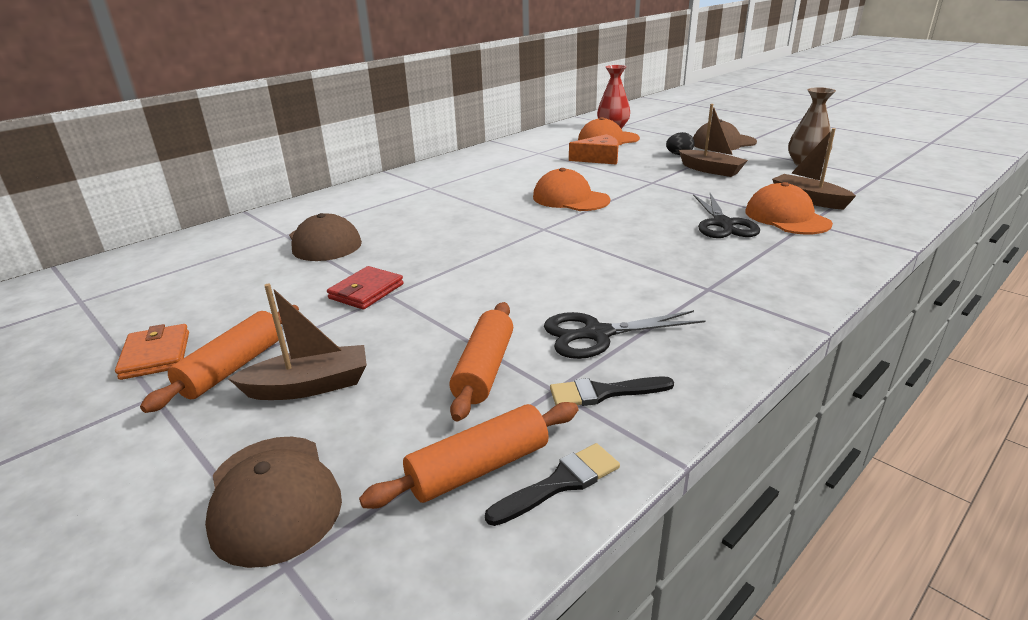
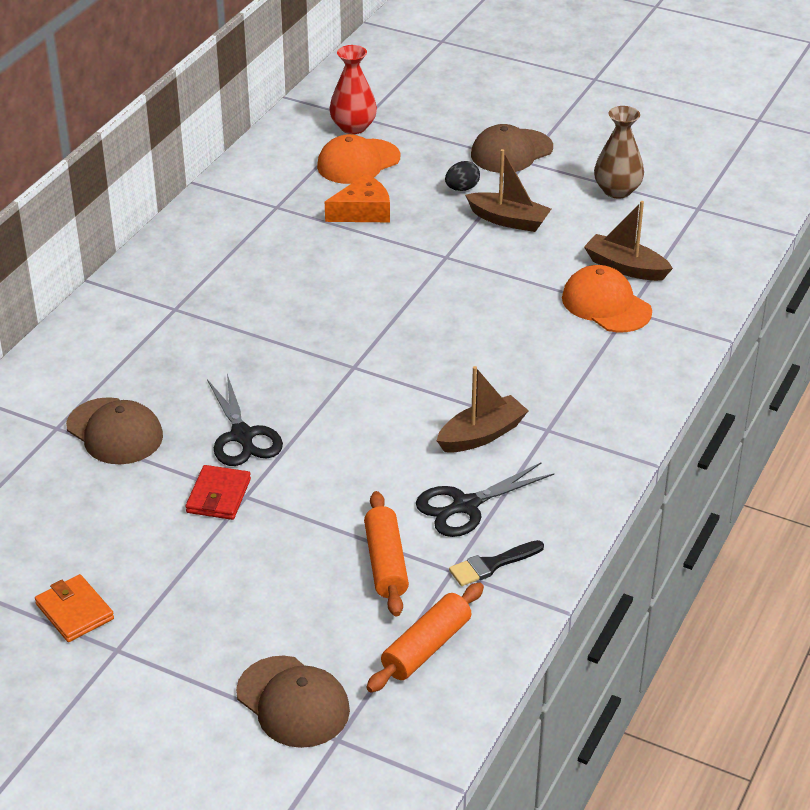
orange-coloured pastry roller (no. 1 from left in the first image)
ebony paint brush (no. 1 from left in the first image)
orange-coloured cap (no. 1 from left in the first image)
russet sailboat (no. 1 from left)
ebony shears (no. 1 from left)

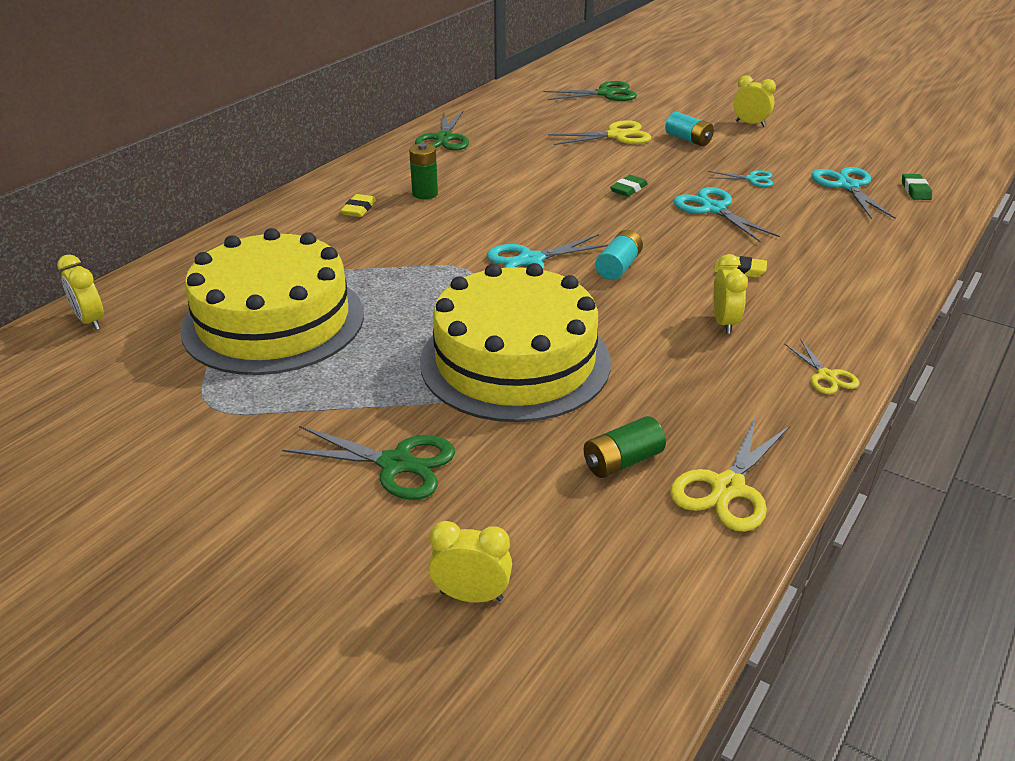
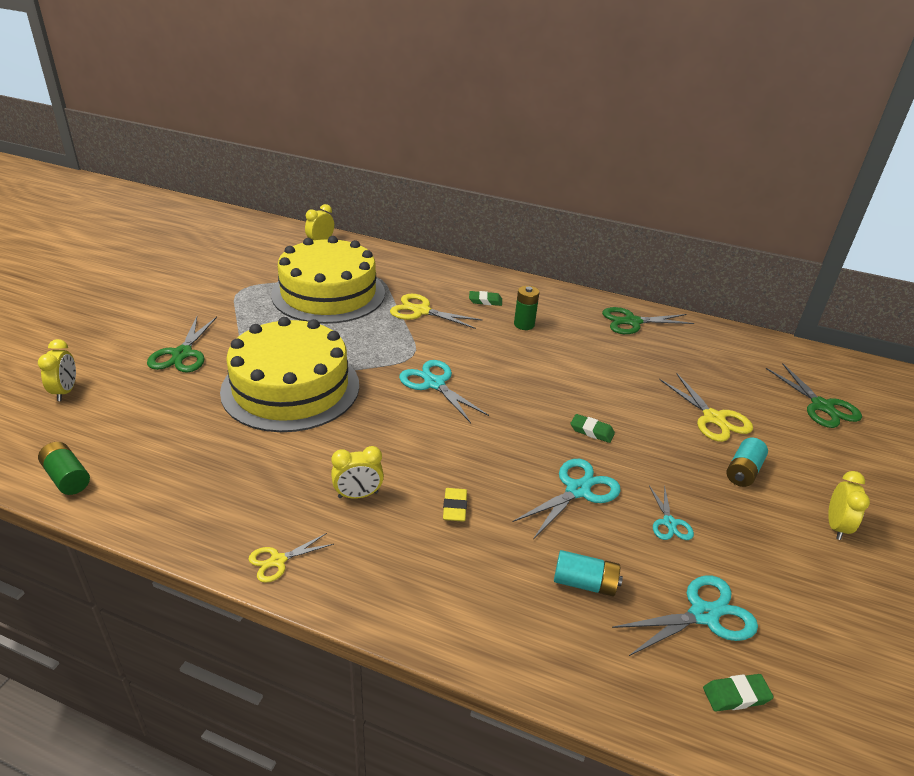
emerald battery (no. 1 from left)
turquoise battery (no. 1 from left)
yellow shears (no. 2 from left)
emerald eraser (no. 1 from left)

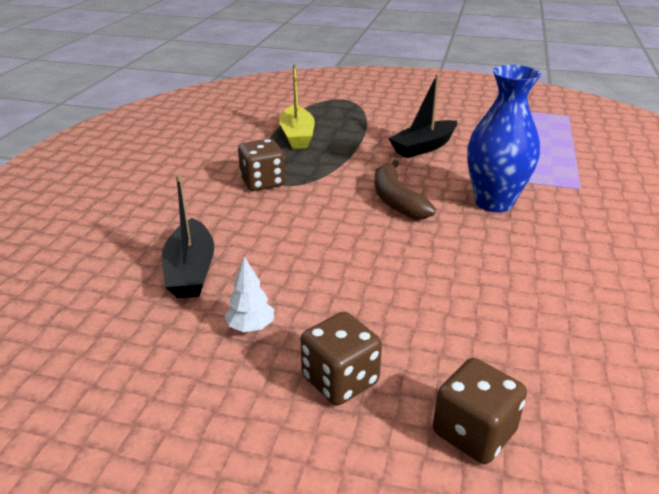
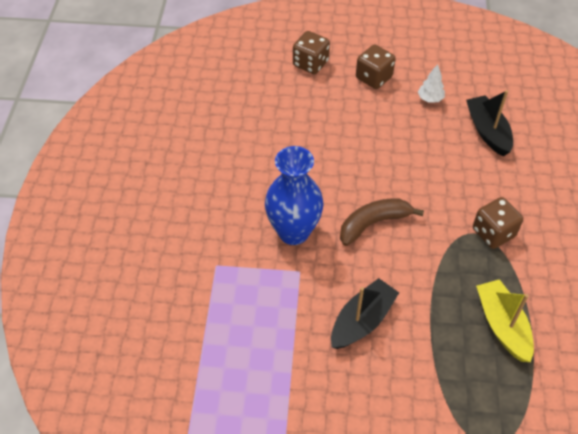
russet toy banana

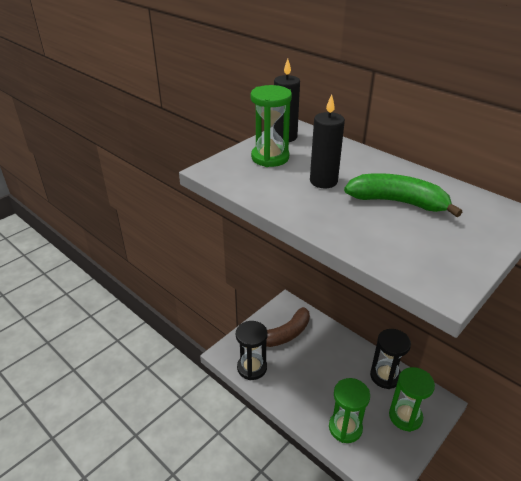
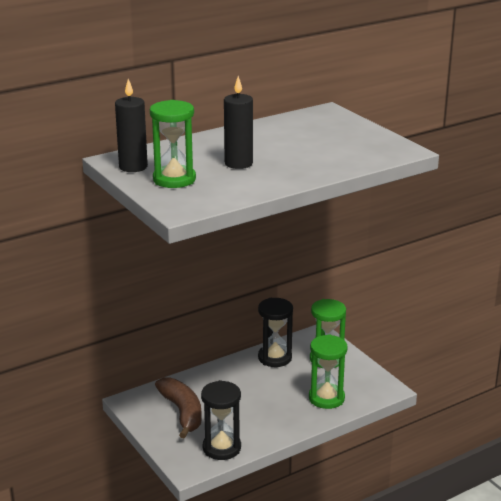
emerald toy banana

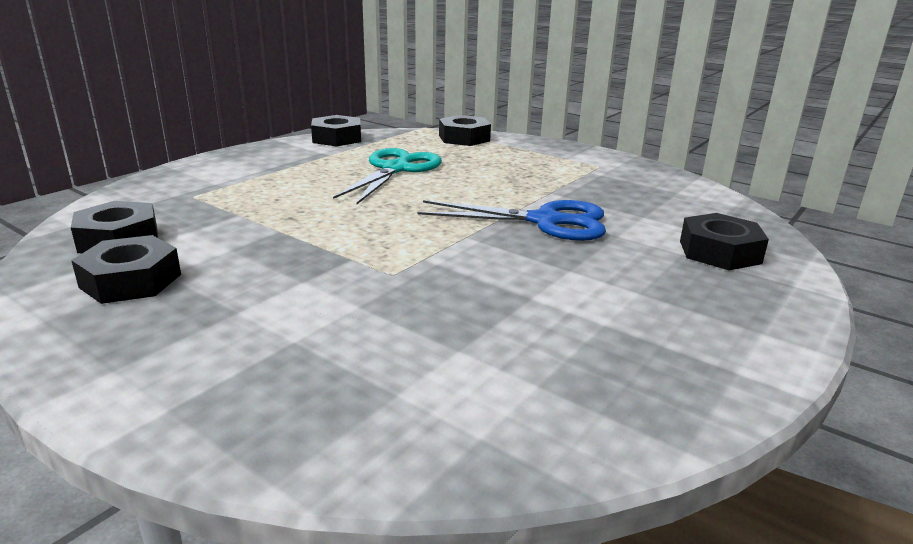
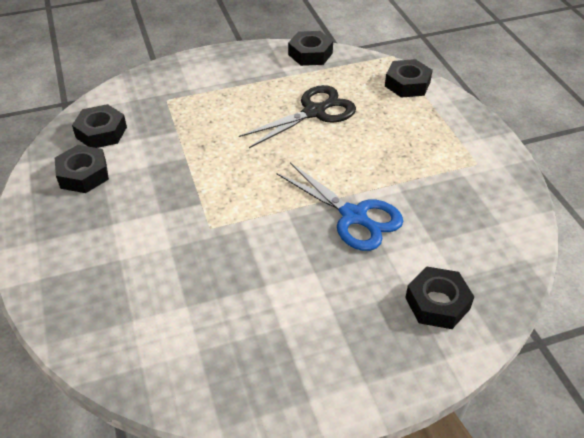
ebony shears

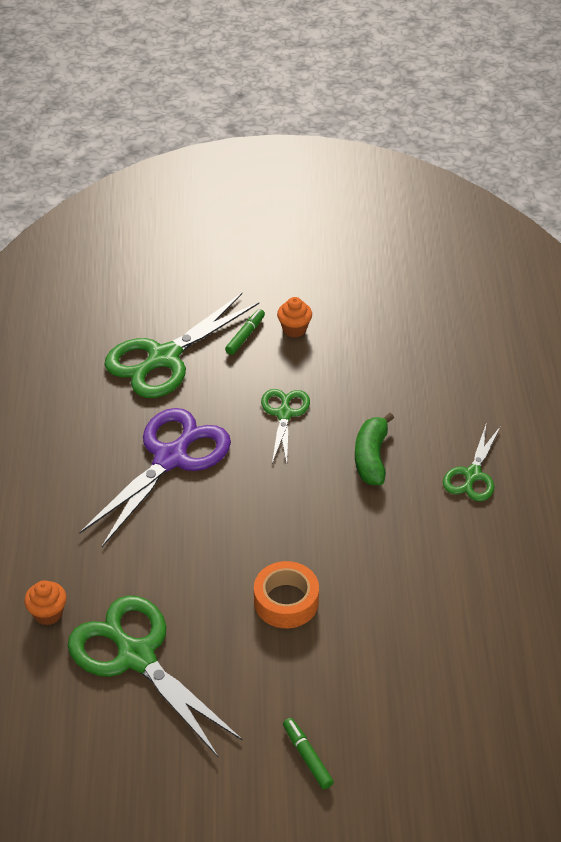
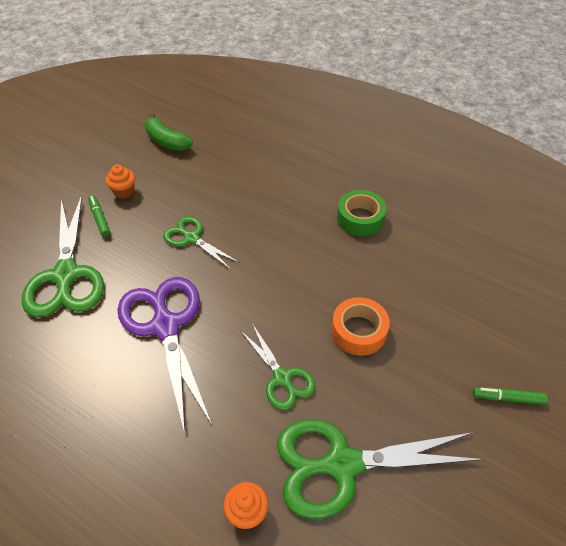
emerald tape
emerald toy banana
emerald shears (no. 3 from left)

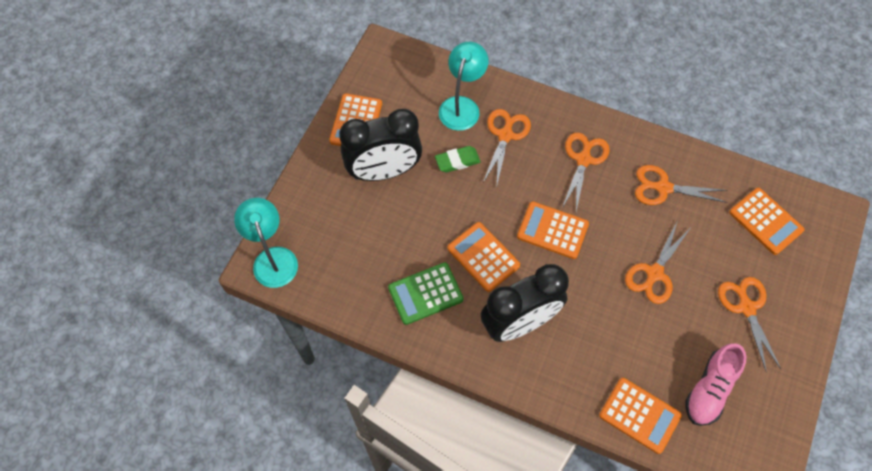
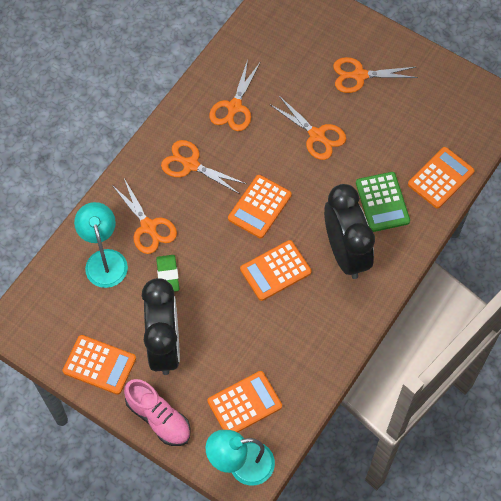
emerald pocket calculator
rose-pink shoe
orange-coloured pocket calculator (no. 2 from left)
turquoise desk lamp (no. 1 from left)
orange-coloured shears (no. 1 from left)

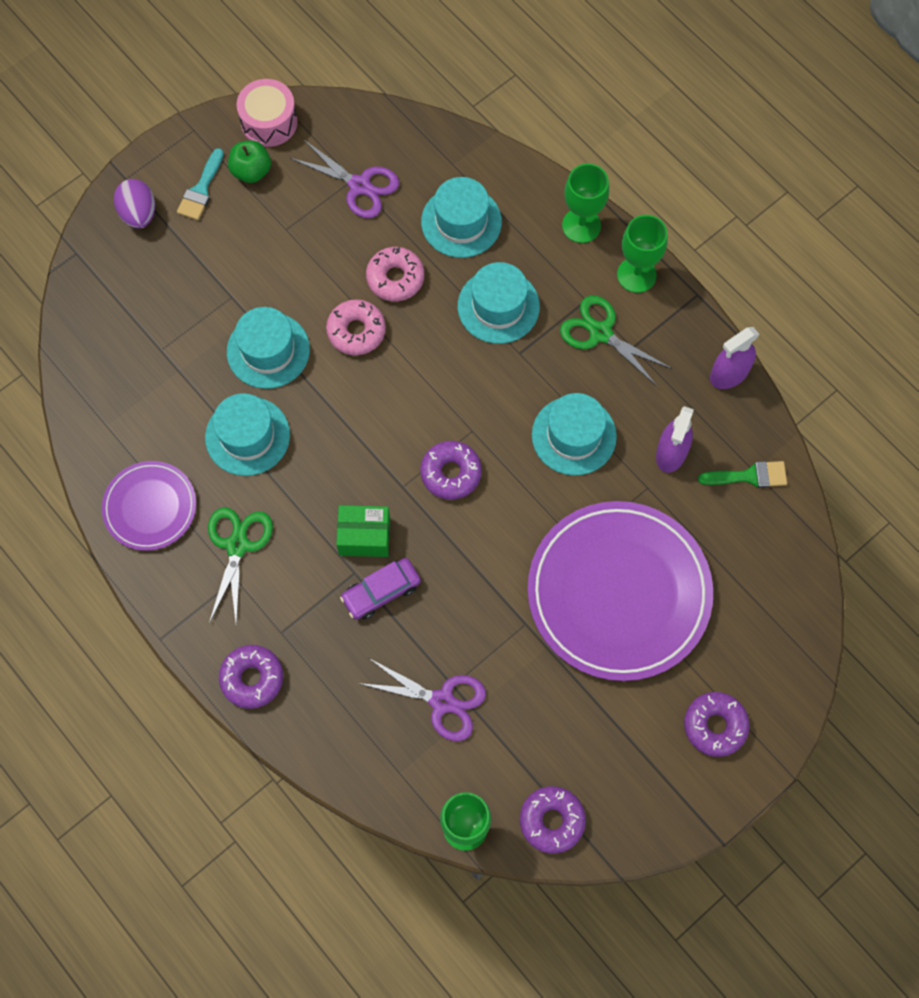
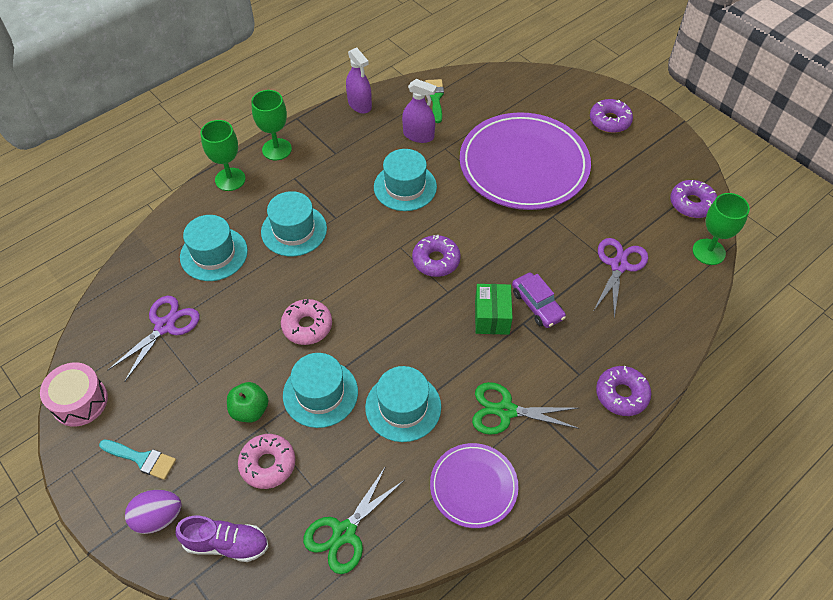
violet shoe
emerald apple
rose-pink glazed donut (no. 1 from left)
emerald shears (no. 1 from left)

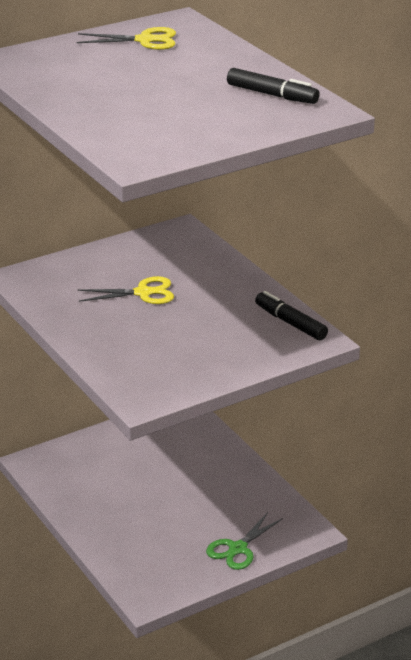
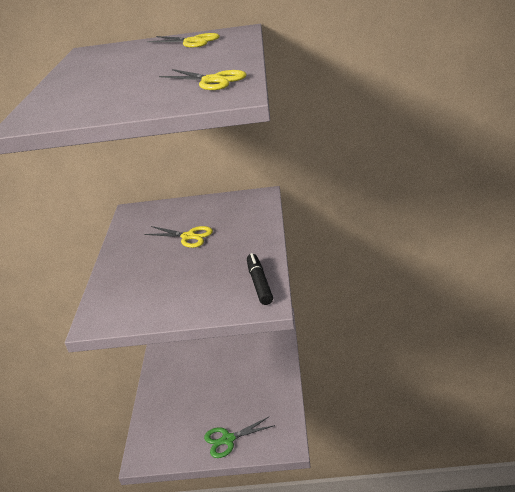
yellow shears (no. 3 from left)

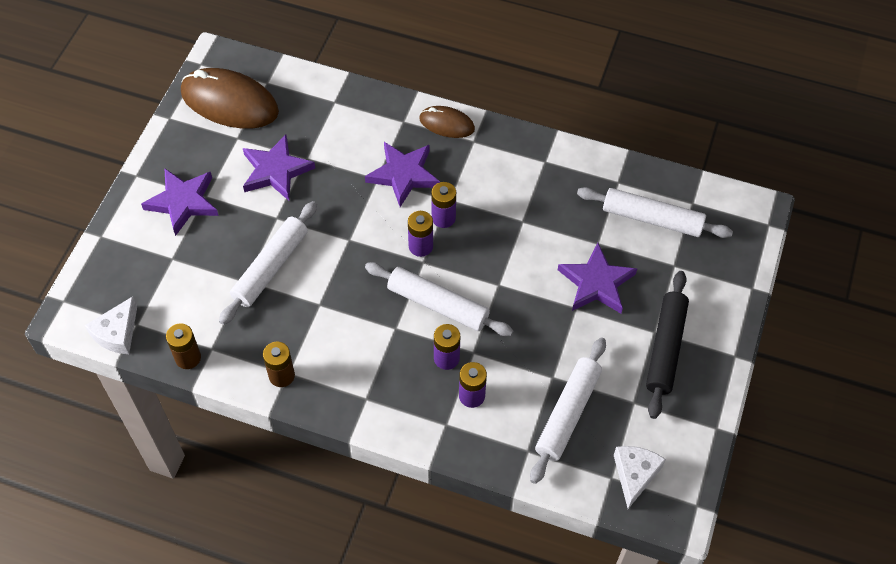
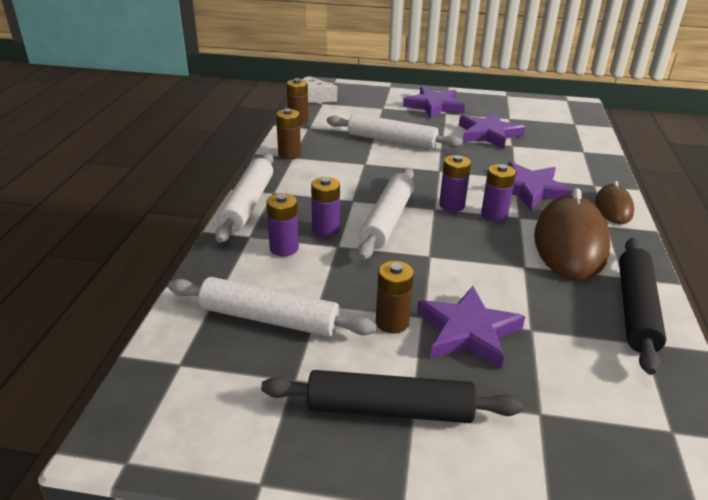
pure white piece of cheese (no. 2 from left in the first image)
russet battery (no. 3 from left)
ebony pastry roller (no. 2 from left)
russet PC mouse (no. 1 from left)
pure white pastry roller (no. 1 from left)

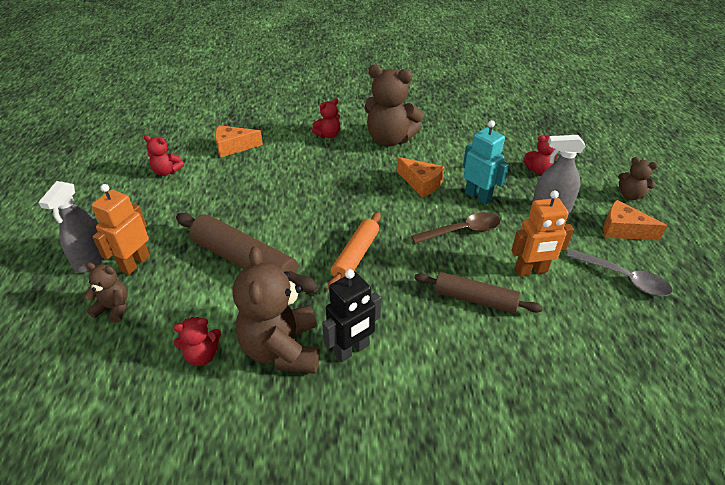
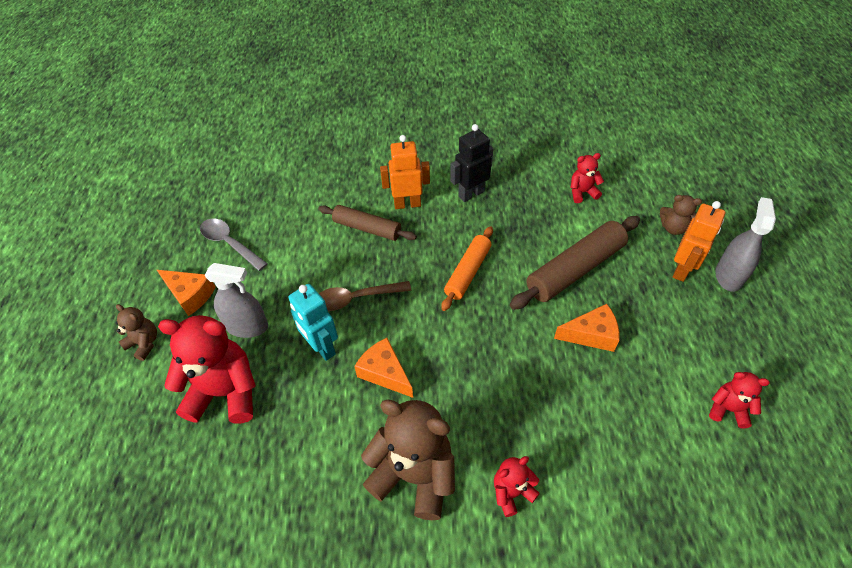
russet teddy bear (no. 2 from left in the first image)
orange-coloured piece of cheese (no. 3 from left)
orange-coloured toy robot (no. 1 from left)
russet pastry roller (no. 2 from left)
crimson teddy bear (no. 1 from left)

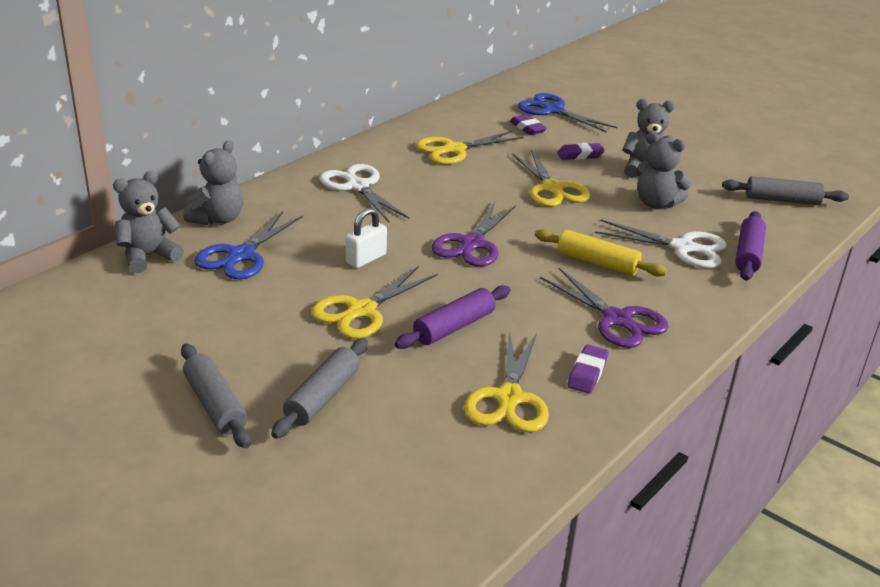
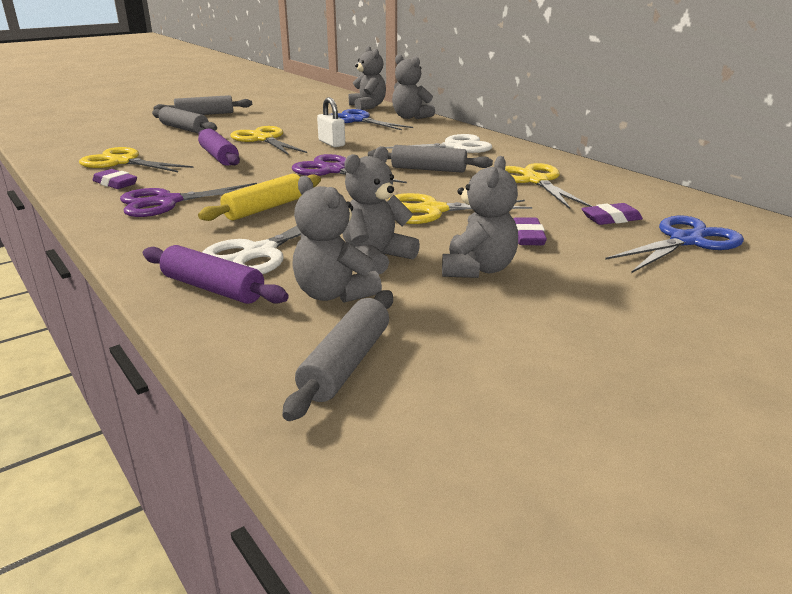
gray teddy bear (no. 1 from left)
gray pastry roller (no. 4 from left)

